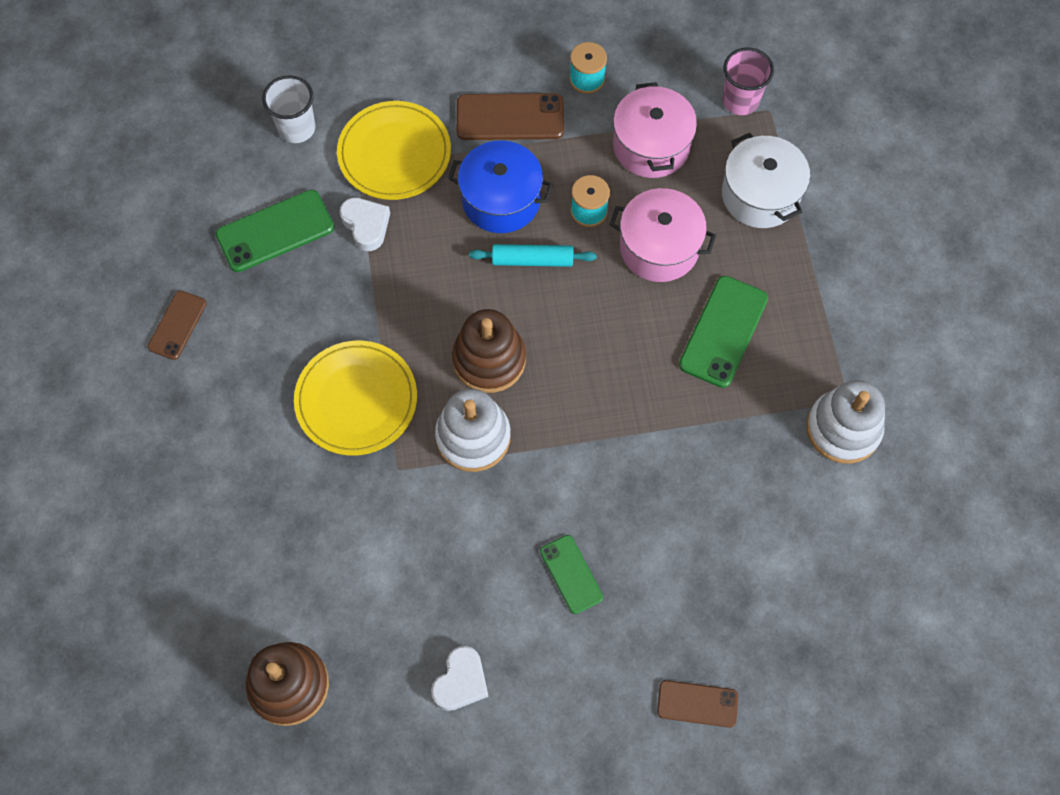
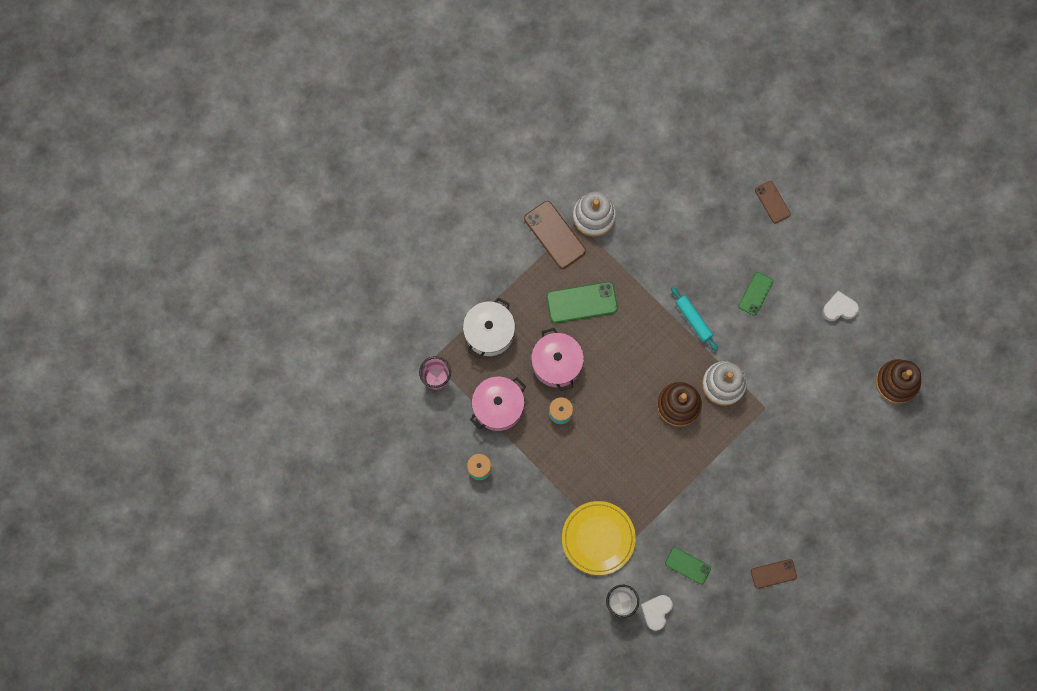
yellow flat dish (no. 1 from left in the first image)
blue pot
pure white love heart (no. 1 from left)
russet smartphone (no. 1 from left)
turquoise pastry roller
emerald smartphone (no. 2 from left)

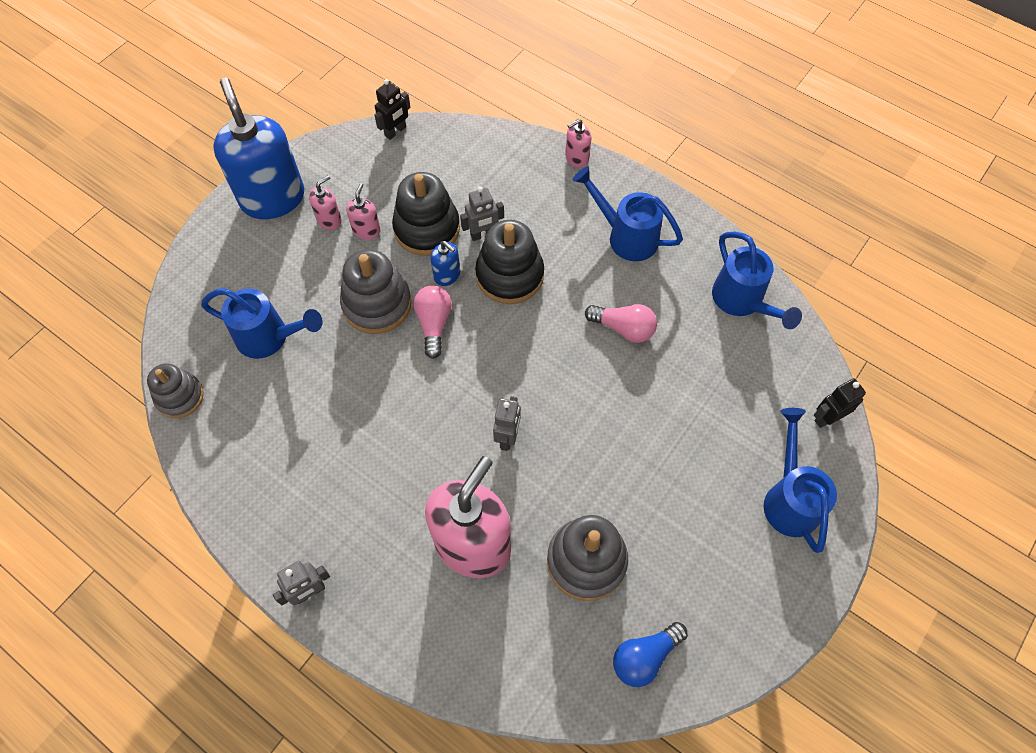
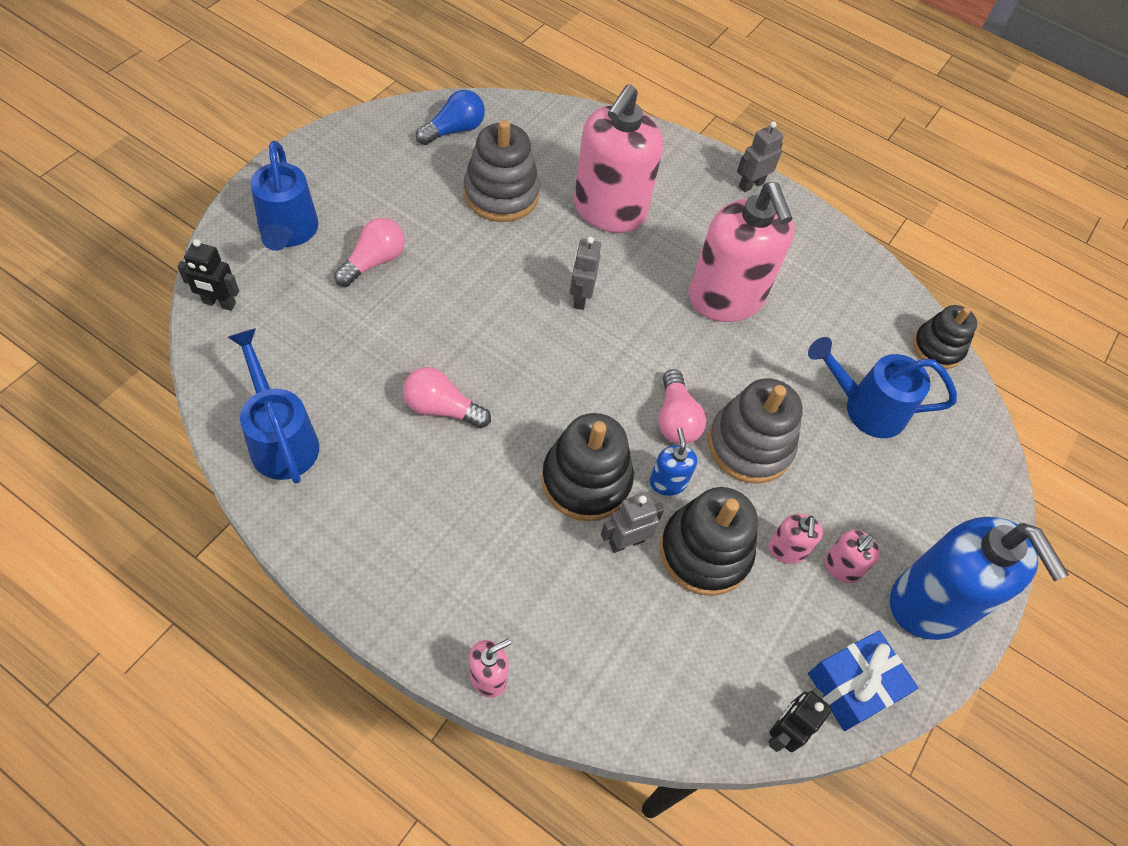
blue watering pot (no. 2 from left in the first image)
rose-pink bulb (no. 1 from left)
rose-pink soap dispenser (no. 3 from left)
blue gift
ebony stacking toy (no. 3 from left)
blue soap dispenser (no. 1 from left)
ebony toy robot (no. 1 from left)

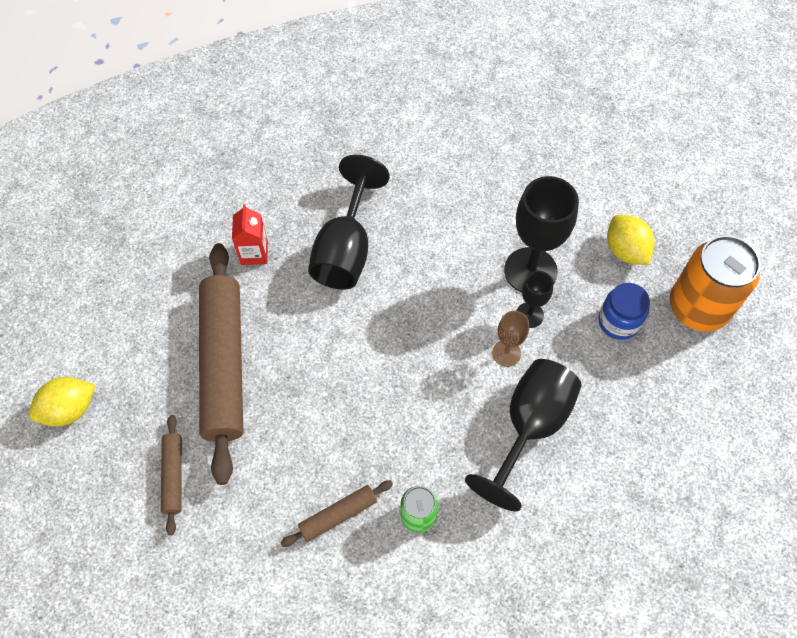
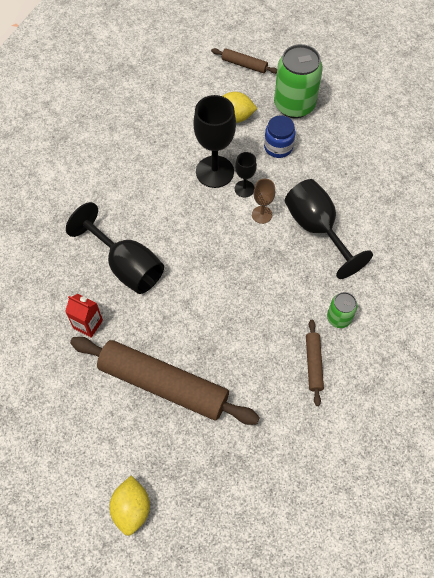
russet pastry roller (no. 2 from left)
emerald tin (no. 1 from left)

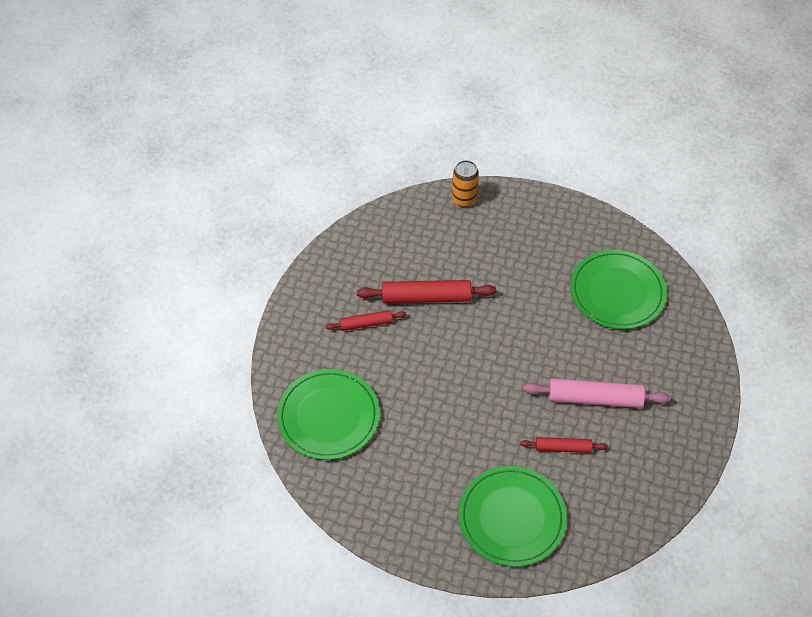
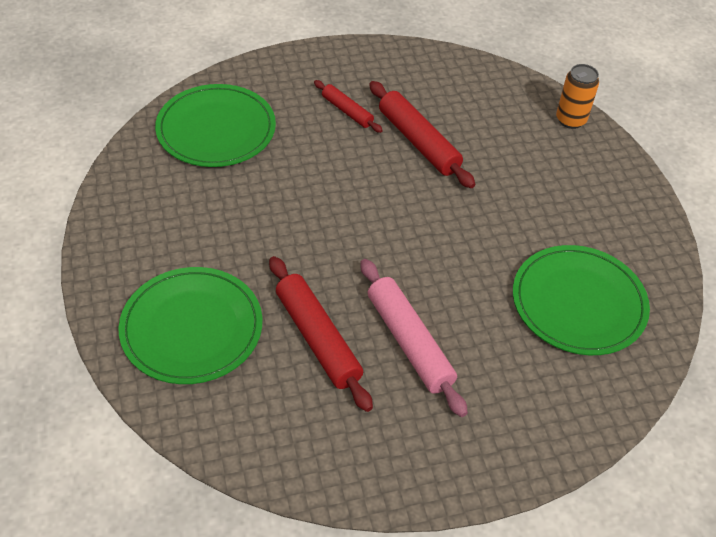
crimson pastry roller (no. 1 from left)

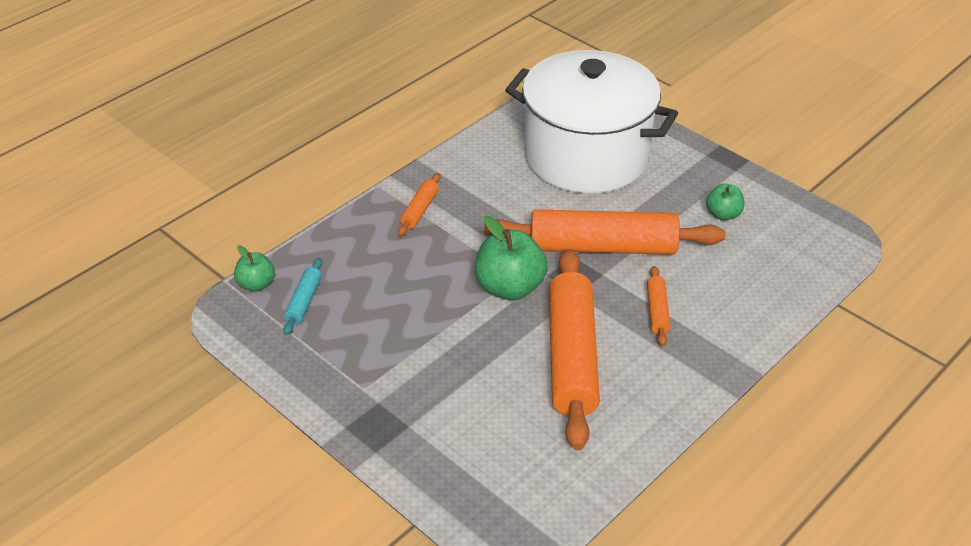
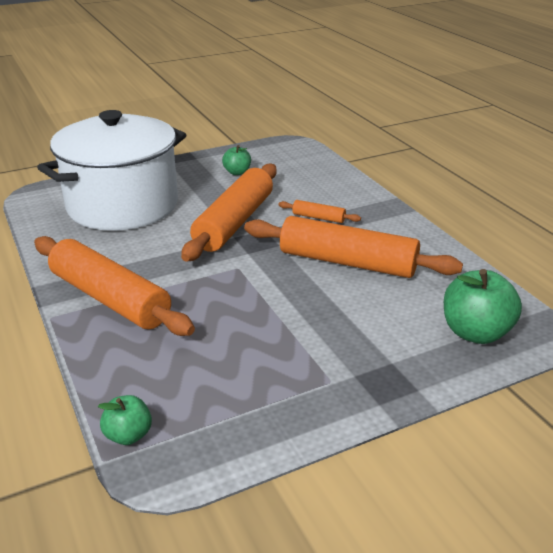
turquoise pastry roller
emerald apple (no. 3 from left)
orange-coloured pastry roller (no. 1 from left)

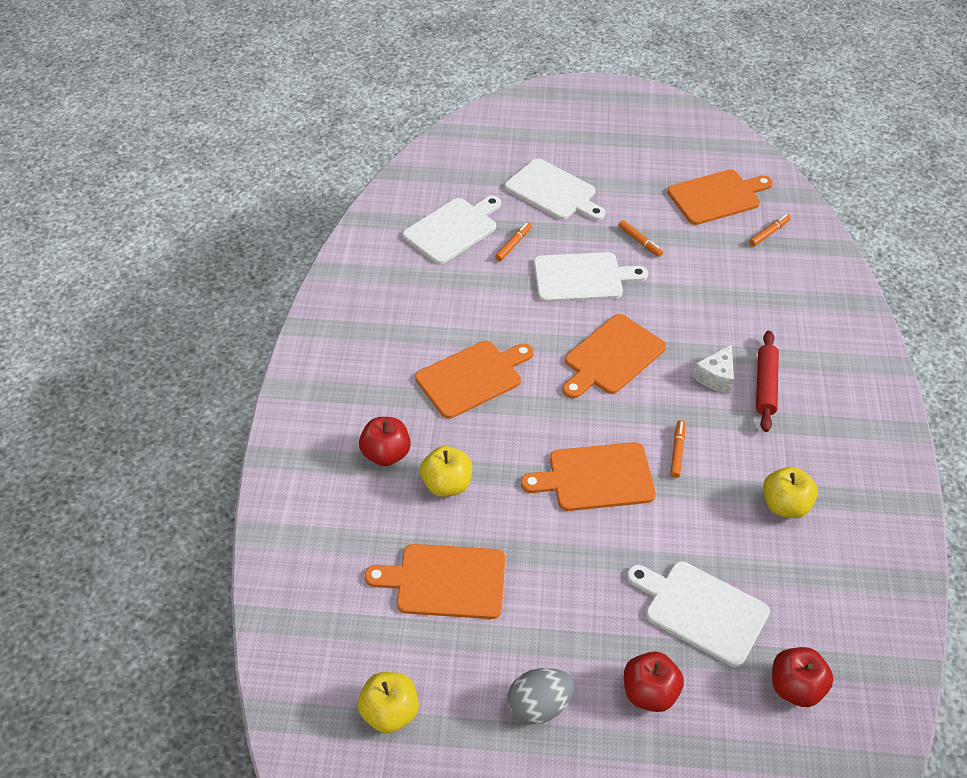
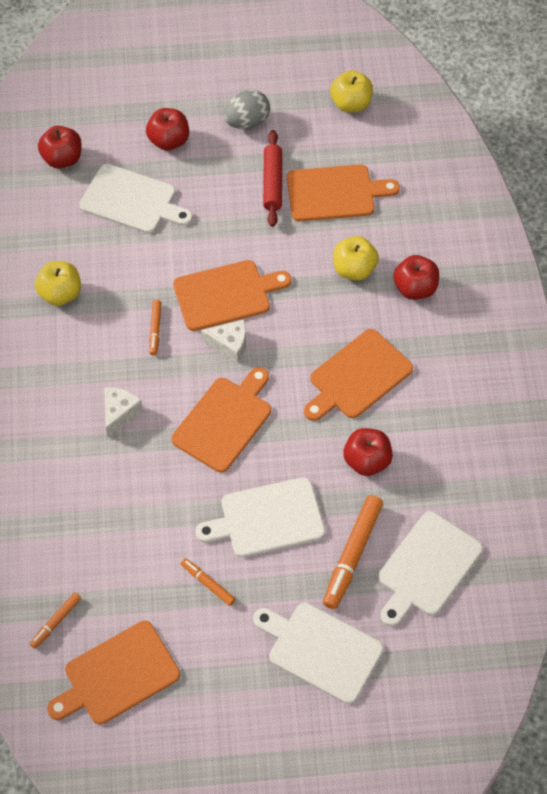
pure white piece of cheese (no. 2 from left)
crimson apple (no. 3 from left)
crimson pastry roller
orange-coloured marker (no. 4 from left)

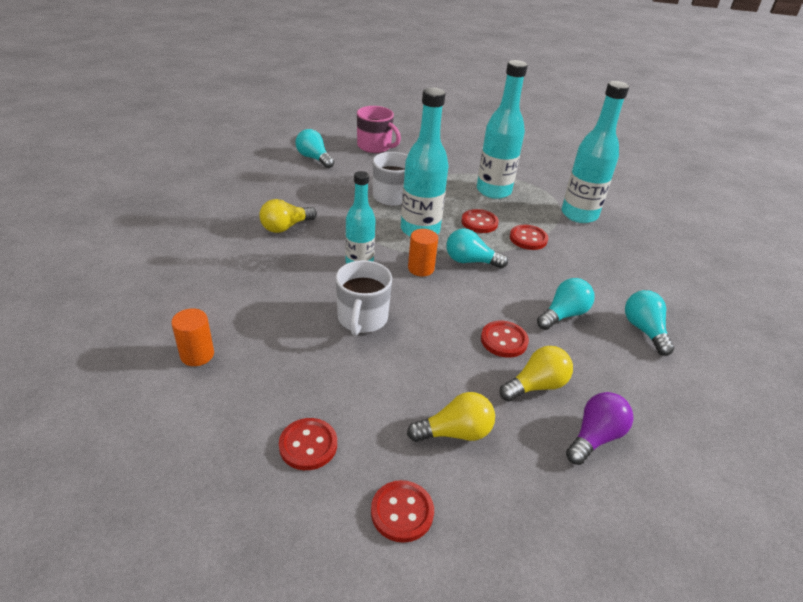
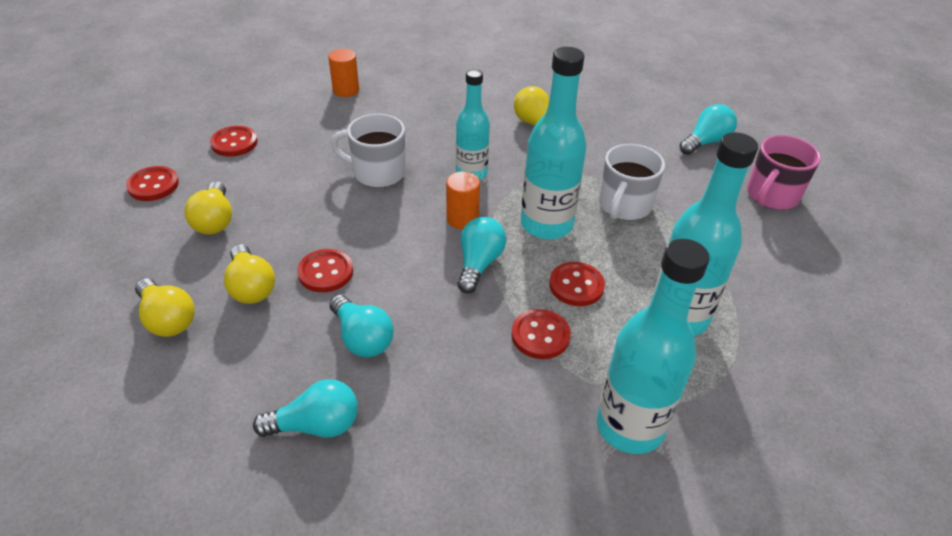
yellow bulb (no. 1 from left)

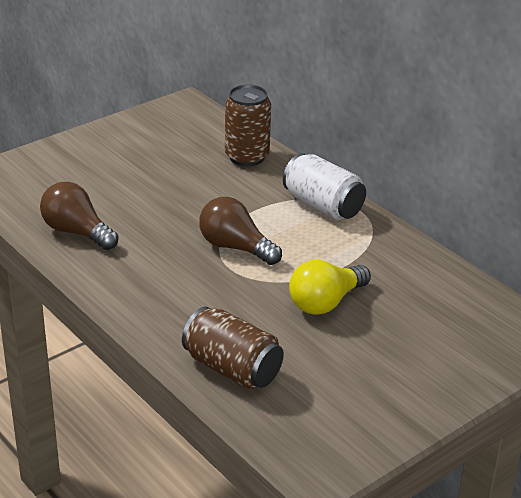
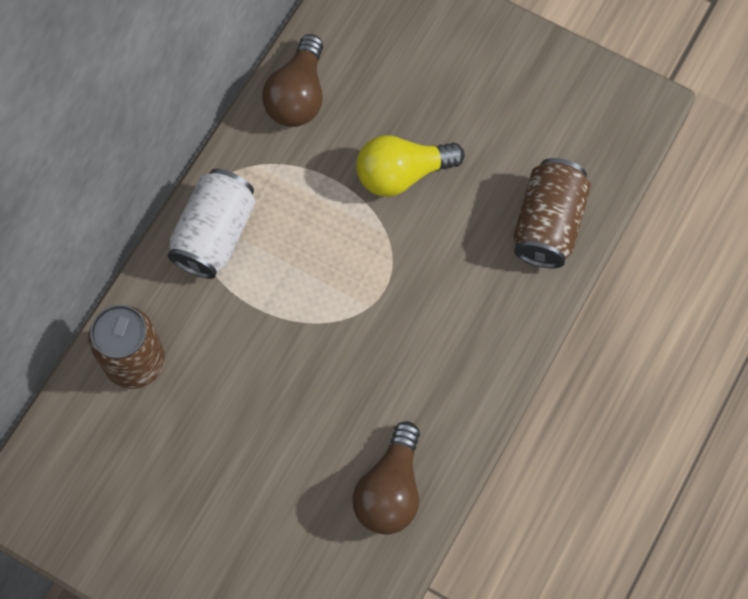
russet bulb (no. 1 from left)
yellow bulb

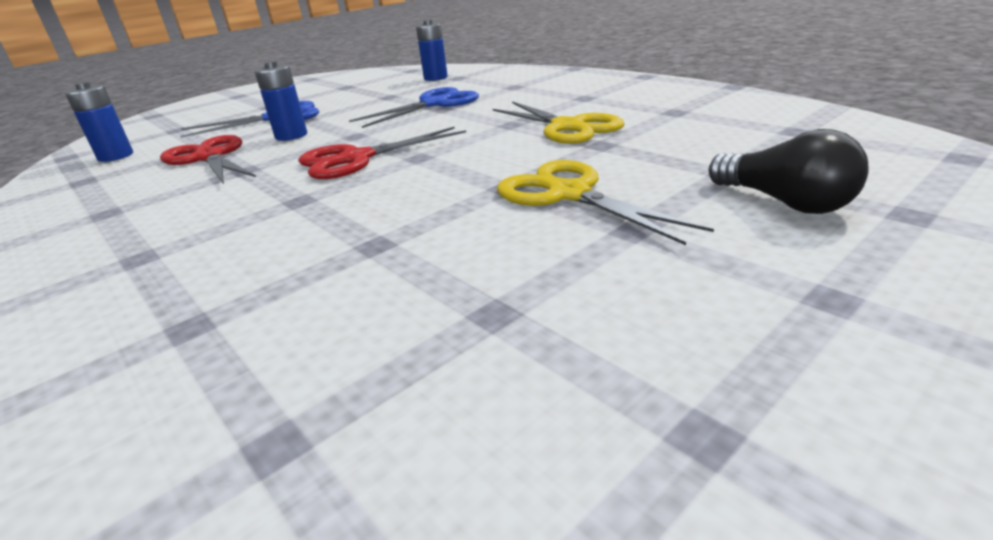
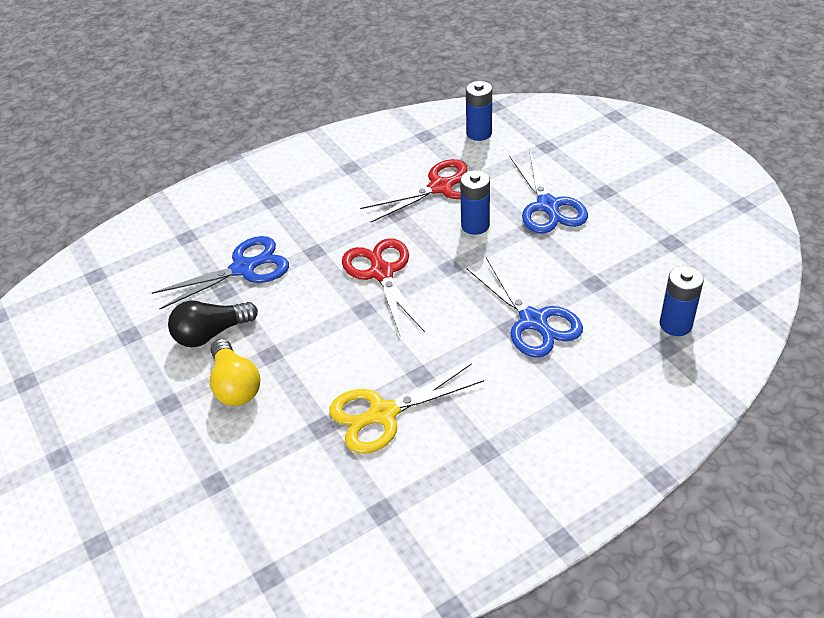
blue shears (no. 1 from left)
ebony bulb
yellow bulb

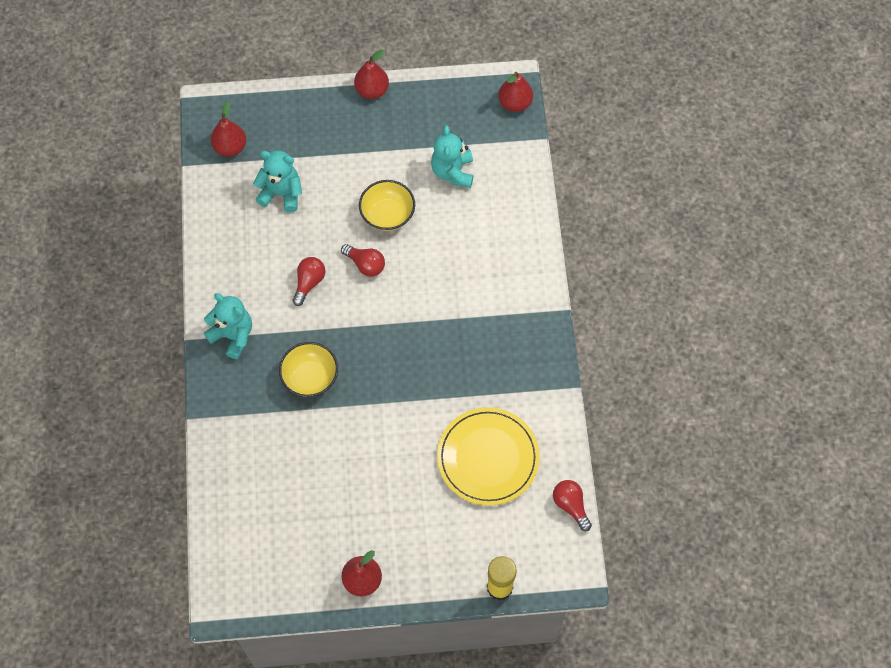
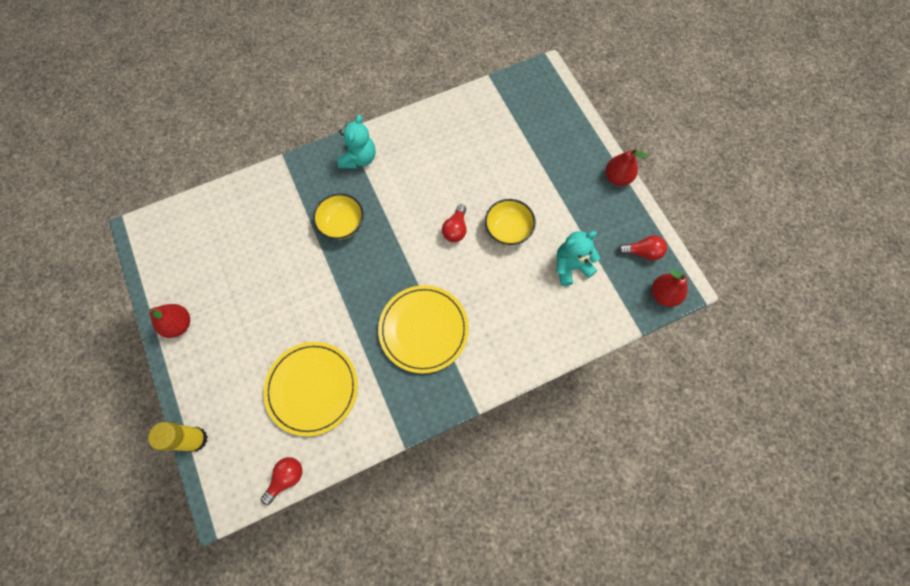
crimson toy pear (no. 1 from left in the first image)
turquoise teddy bear (no. 2 from left in the first image)
yellow flat dish (no. 2 from left)
crimson bulb (no. 3 from left)

